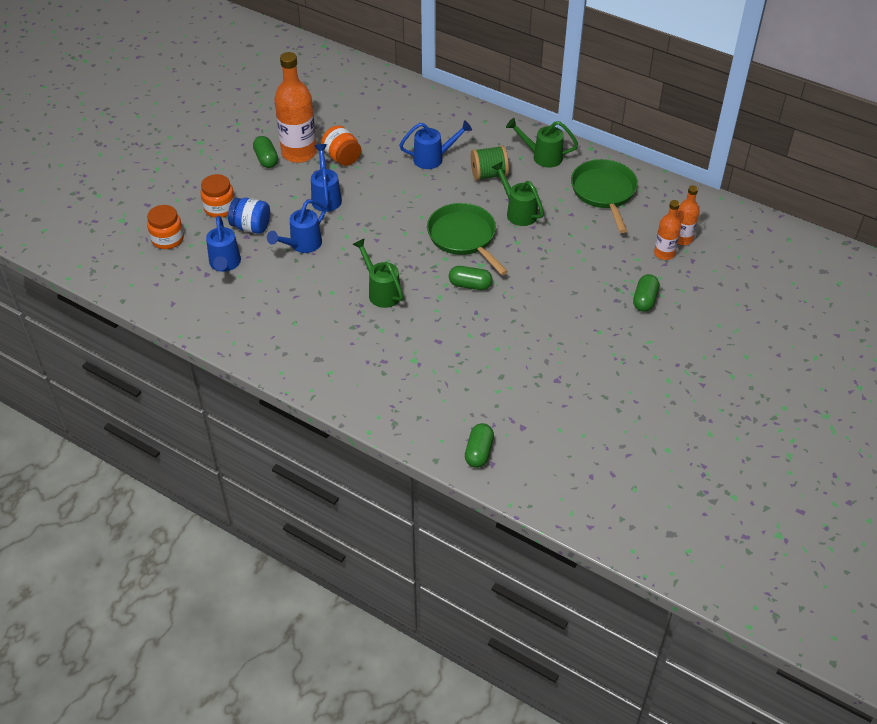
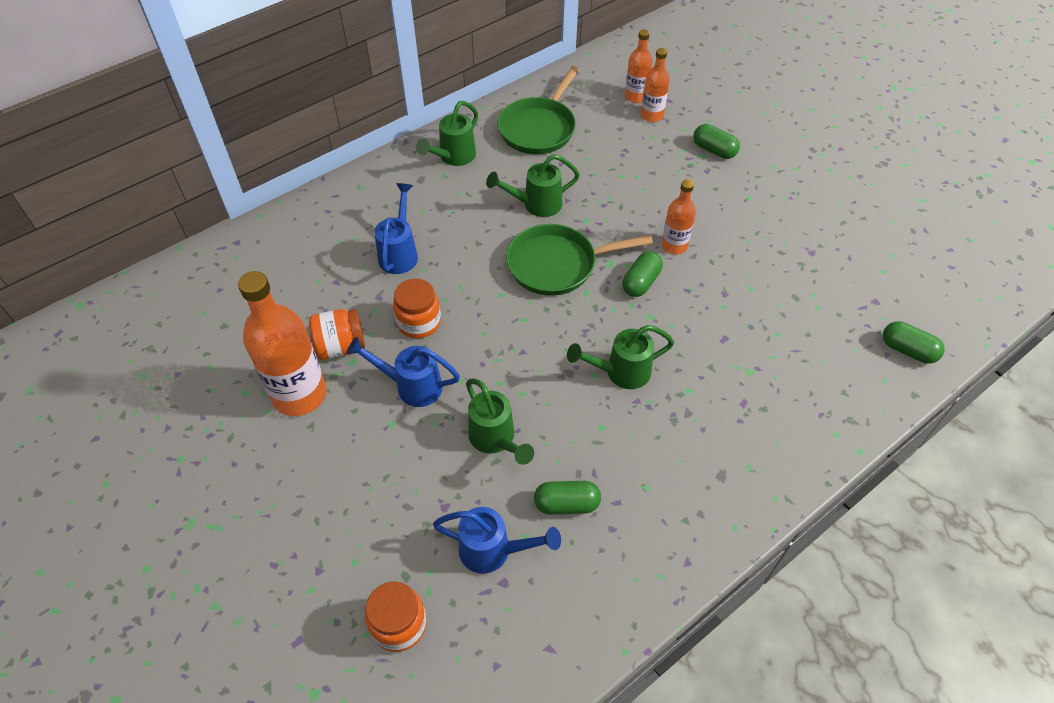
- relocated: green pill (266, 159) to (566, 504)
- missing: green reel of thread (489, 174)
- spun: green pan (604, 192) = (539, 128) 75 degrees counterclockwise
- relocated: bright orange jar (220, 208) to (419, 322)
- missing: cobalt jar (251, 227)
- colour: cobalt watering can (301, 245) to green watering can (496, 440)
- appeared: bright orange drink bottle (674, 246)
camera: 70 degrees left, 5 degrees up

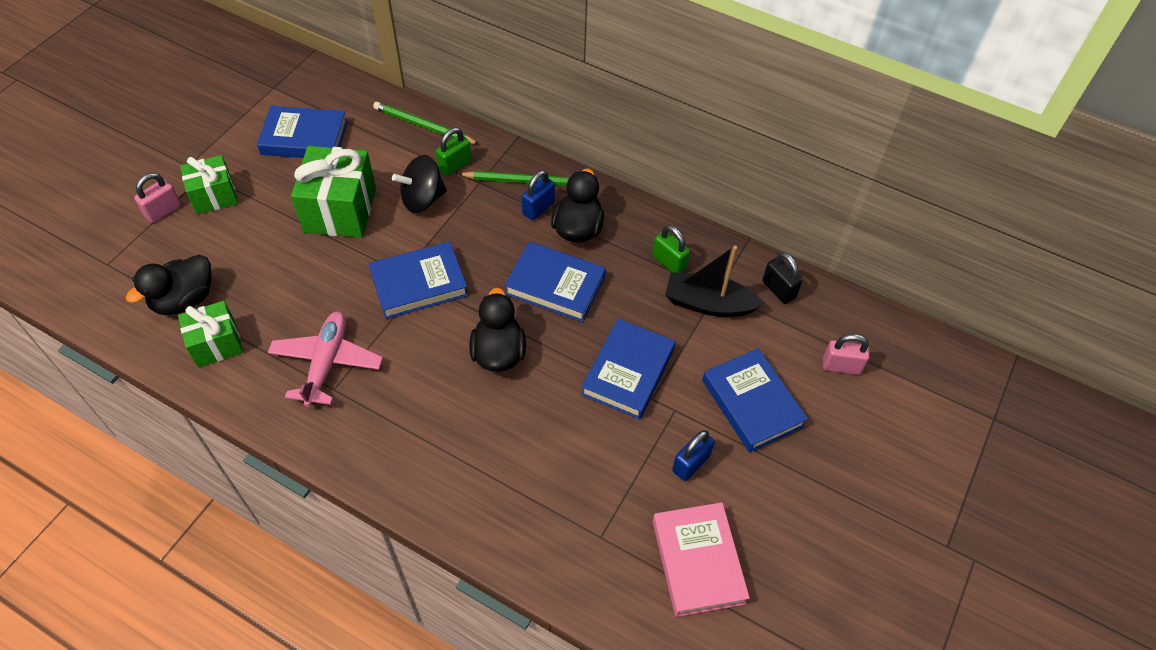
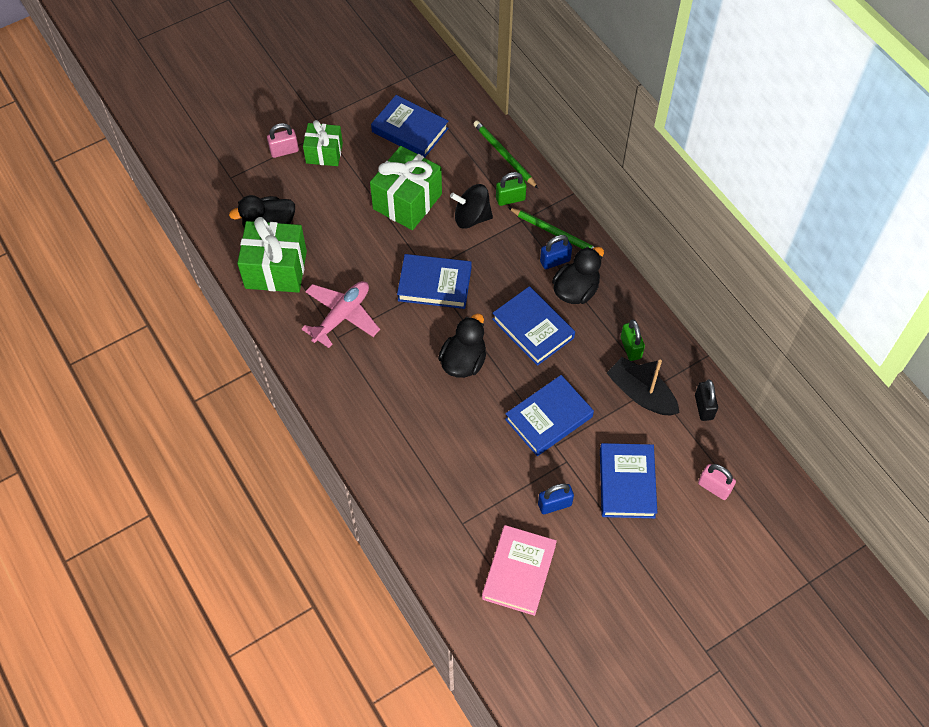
- size: green wrapped gift (216, 344) = (276, 269) x1.60
camera: 30 degrees right, 5 degrees up

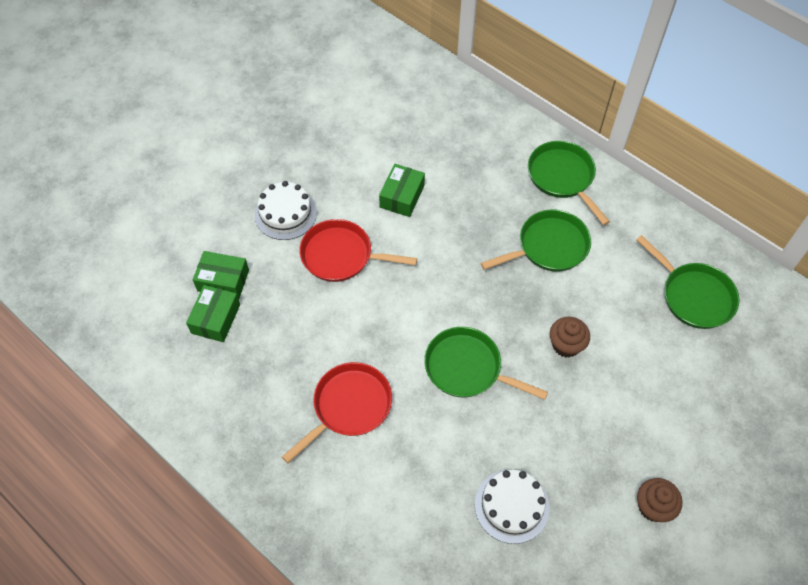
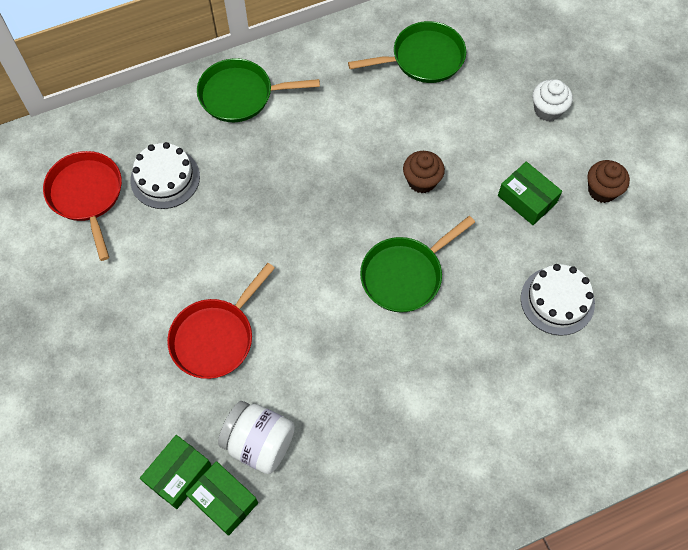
- relocated: green package (402, 196) to (527, 199)
- relocated: white cake (285, 213) to (165, 178)
- missing: green pan (549, 246)
- relocated: red pan (349, 407) to (87, 195)
- appeared: white fairy cake (547, 110)
- appeared: white jar (259, 443)
camera: 65 degrees left, 5 degrees up

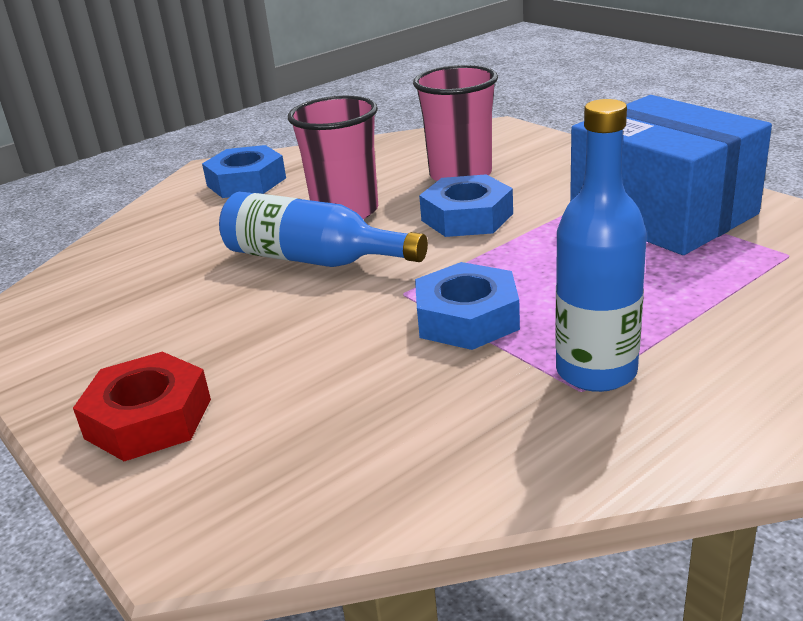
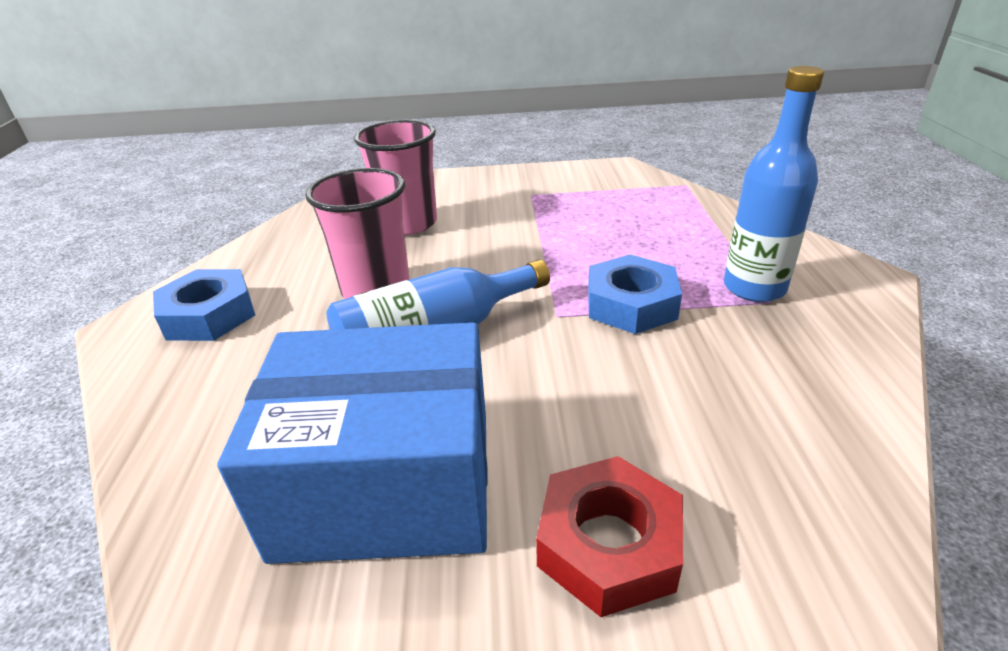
- relocated: cobalt package (662, 213) to (387, 483)
- missing: cobalt hex nut (467, 217)
camera: 55 degrees left, 5 degrees up

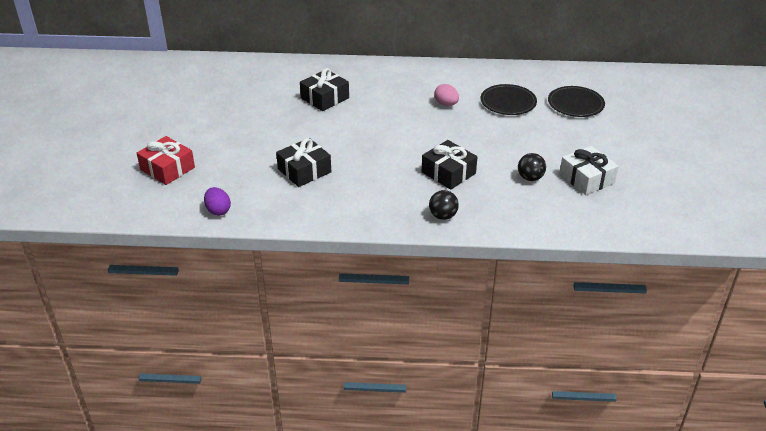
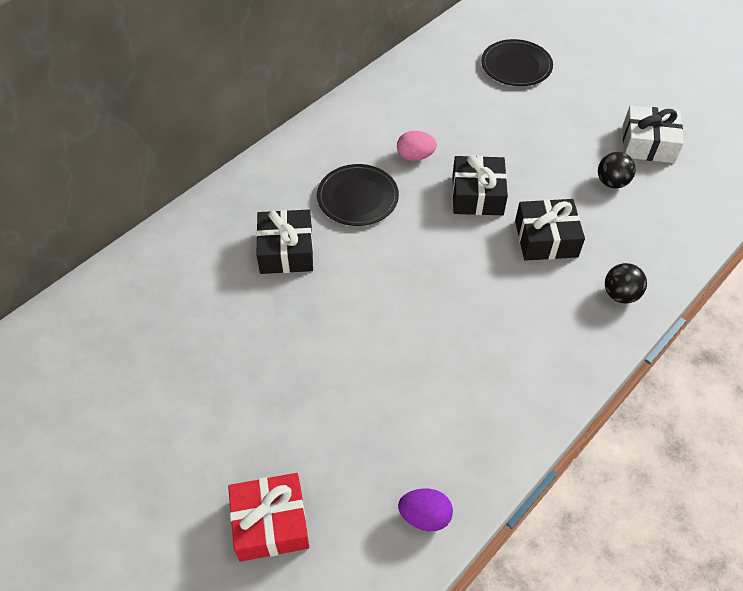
- relocated: ebony dinner plate (508, 102) to (357, 197)
- relocated: ebony wrapped gift (304, 170) to (477, 195)
camera: 50 degrees left, 15 degrees up

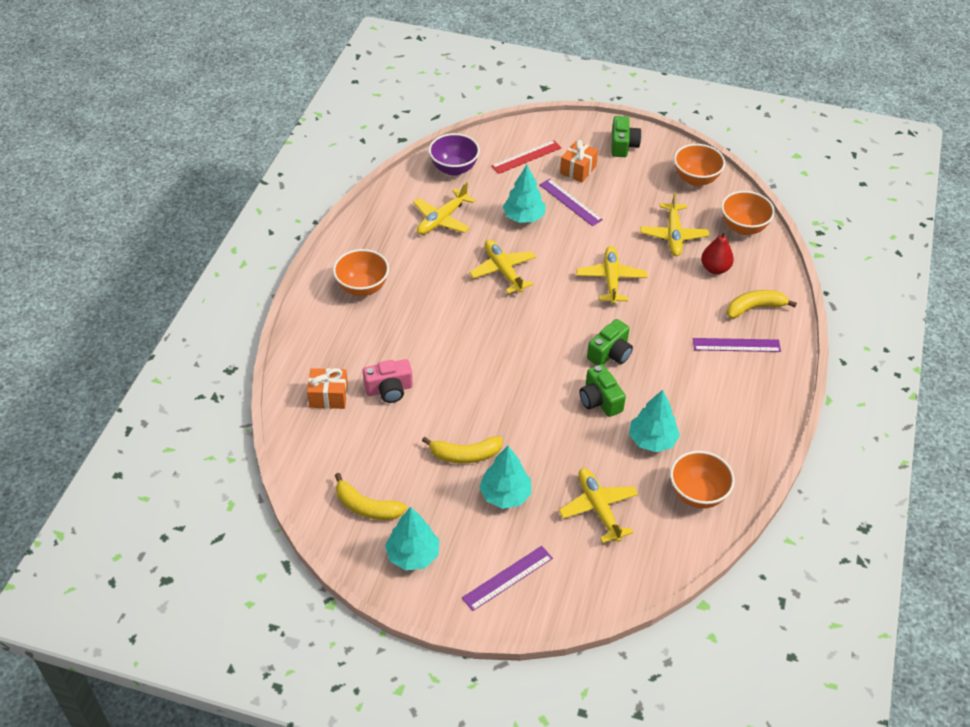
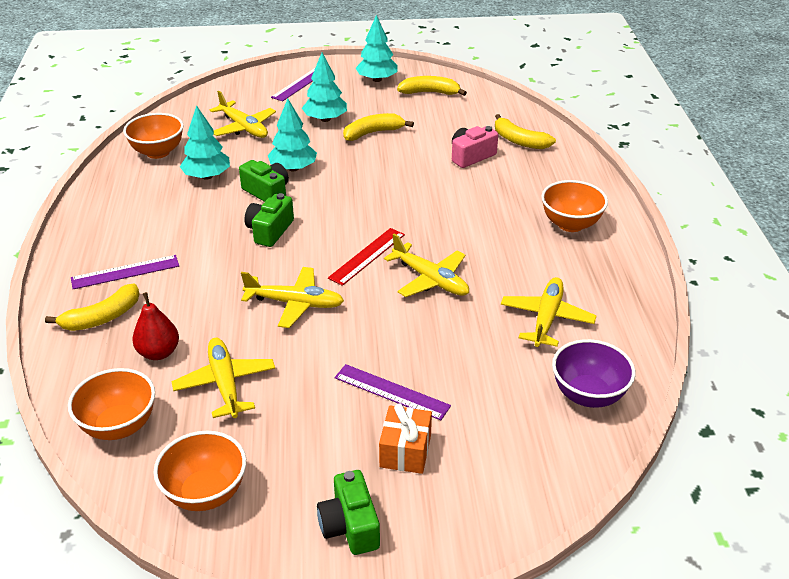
- relocated: red measuring stick (526, 157) to (367, 256)
- relocated: aqua toy tree (523, 217) to (293, 168)
- spun: yellow toy plane (611, 279) = (294, 303) 60 degrees counterclockwise
- exchanged: bright orange wrapped gift (328, 396) to yellow banana (519, 141)
camera: 160 degrees right, 10 degrees down

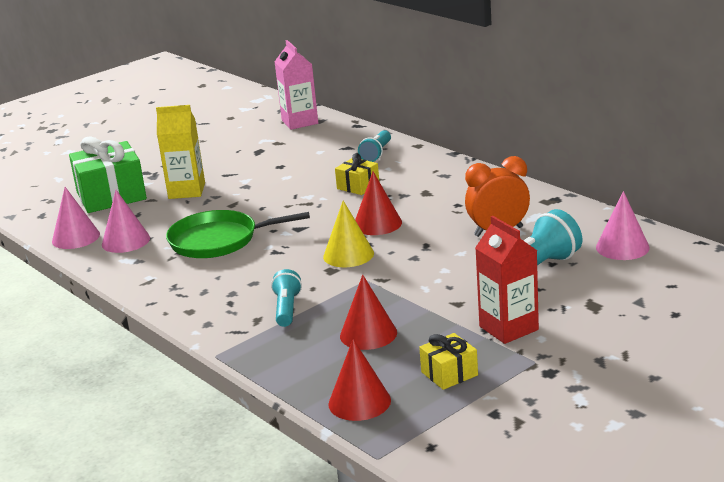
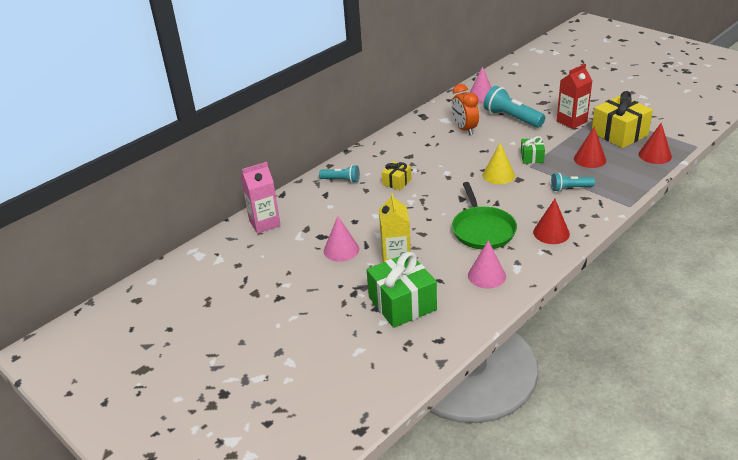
- relocated: red solid cone (377, 224) to (551, 233)
- relocated: pink solid cone (76, 237) to (341, 250)
- size: yellow wrapped gift (449, 373) = (619, 134) x1.93
- appeared: green wrapped gift (532, 157)
camera: 95 degrees left, 10 degrees up

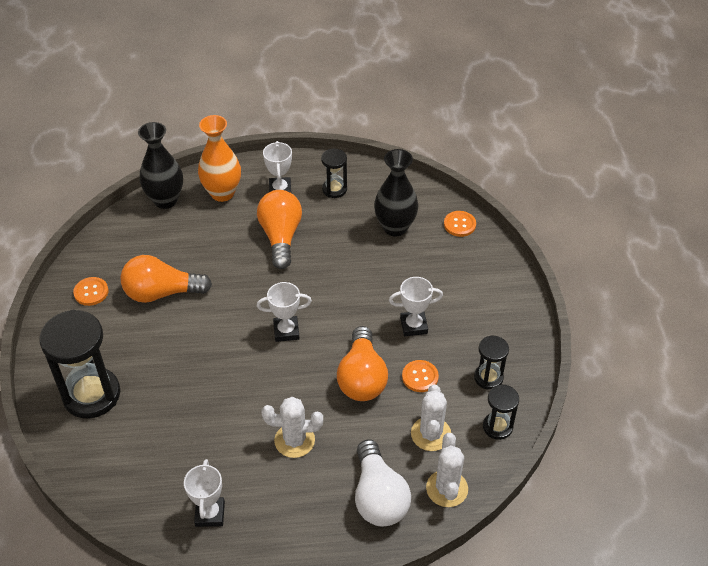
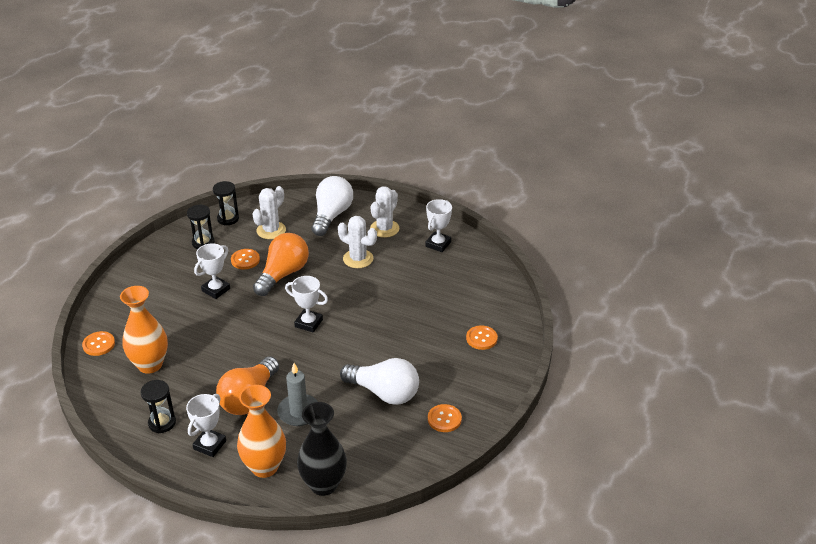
- colour: ebony tall vase (395, 227) to bright orange tall vase (150, 365)
- colour: bright orange bulb (161, 293) to white bulb (384, 393)
- spun: white award cup (413, 326) = (216, 290) 75 degrees counterclockwise
- exchanged: ebony sandglass (91, 395) to bright orange shirt button (481, 338)
- relocated: white cactus (447, 488) to (384, 229)
- appeared: ash-grey pillar candle (299, 412)
camera: 150 degrees left, 10 degrees down

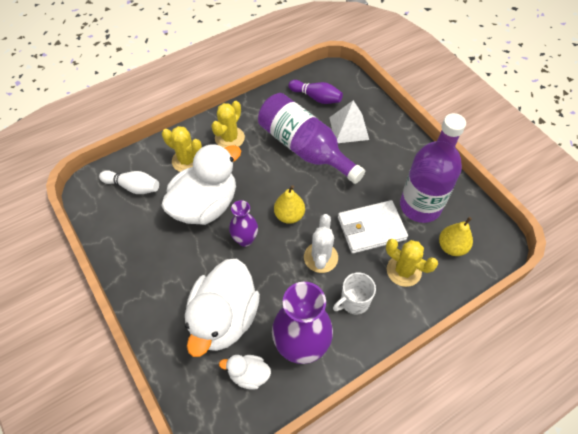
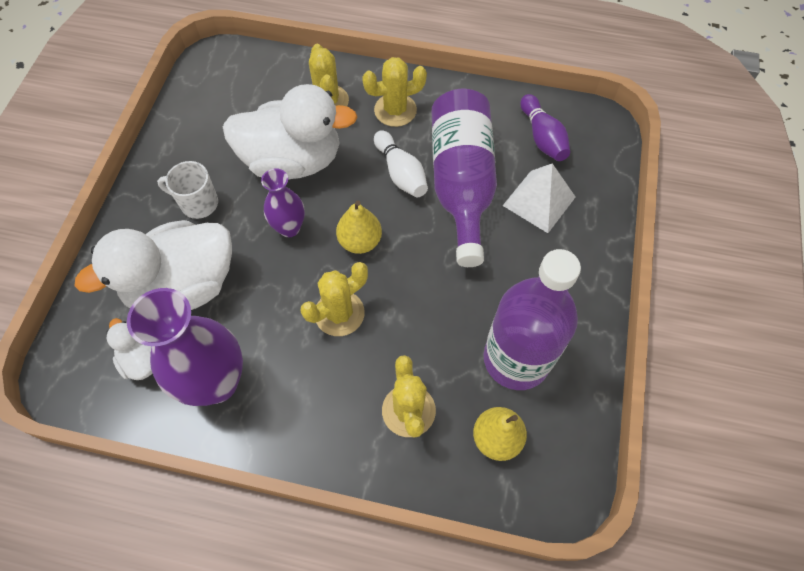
- relocated: white tenpin (133, 187) to (401, 173)
- missing: white wallet (371, 228)
- colour: white cactus (320, 257) to yellow cactus (339, 313)
- relocated: white coffee mug (354, 301) to (198, 203)
camera: 45 degrees right, 5 degrees up

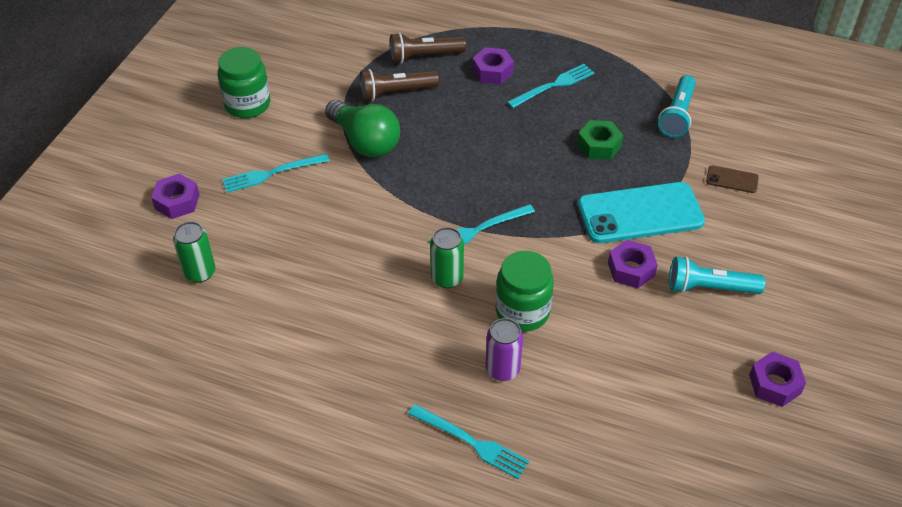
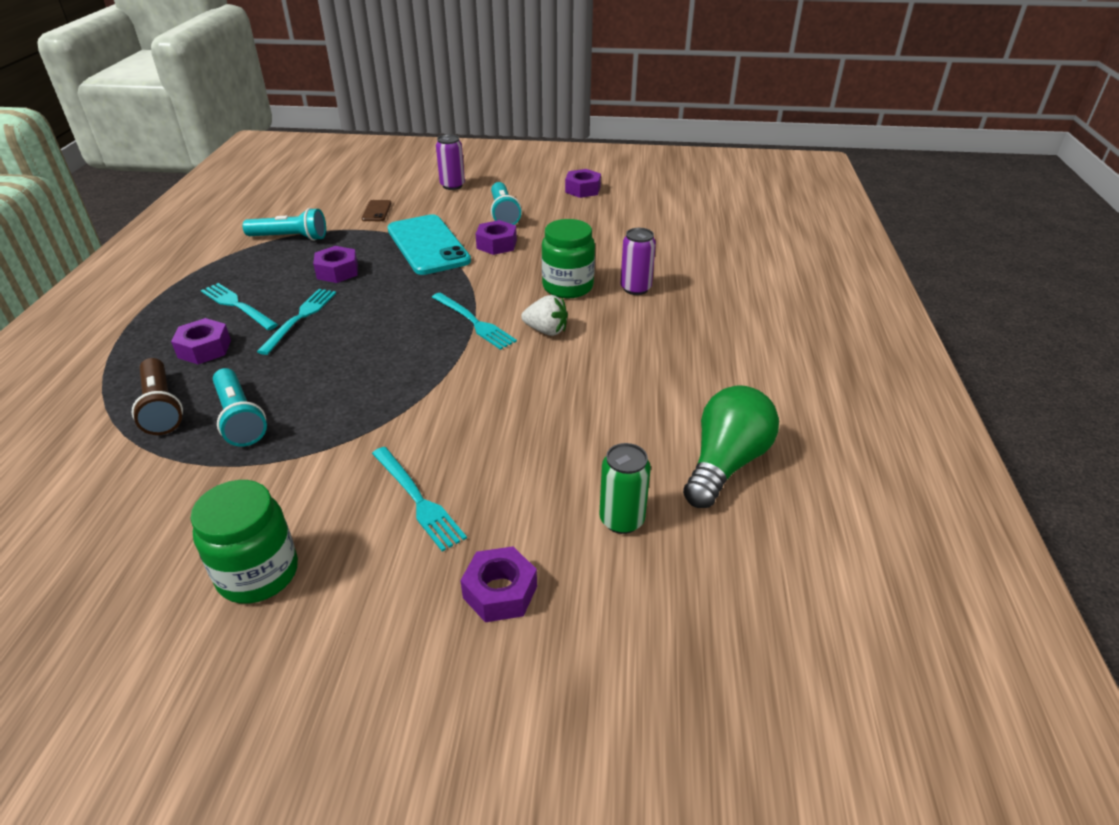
- colour: russet flashlight (396, 92) to aqua flashlight (240, 418)
- relocated: green bulb (365, 142) to (725, 463)
- colour: green hex nut (599, 145) to royal purple hex nut (337, 271)
- exchanged: green soda can (447, 278) to white toy strawberry (546, 331)
- relocated: aqua fork (471, 442) to (300, 318)
- appeared: royal purple soda can (452, 185)
camera: 105 degrees left, 10 degrees down

